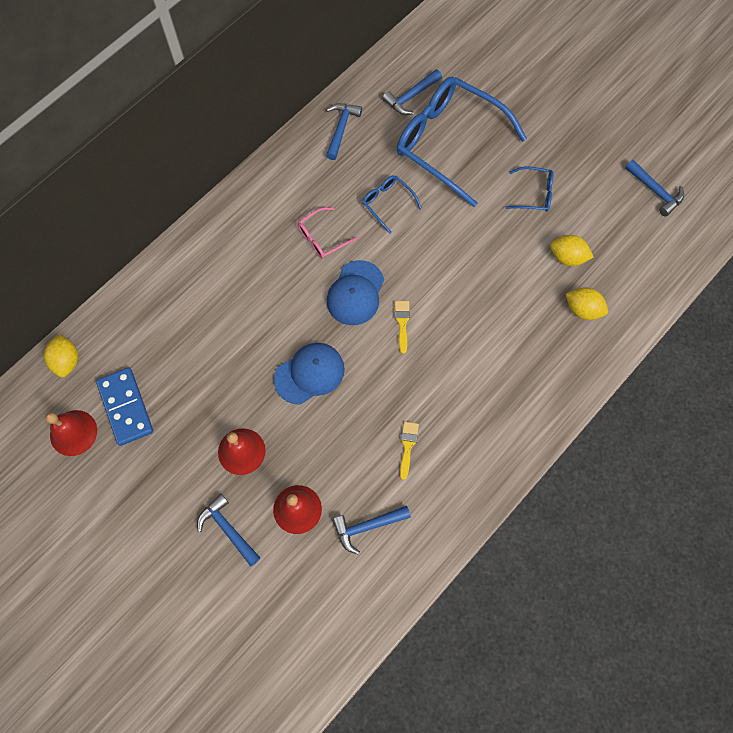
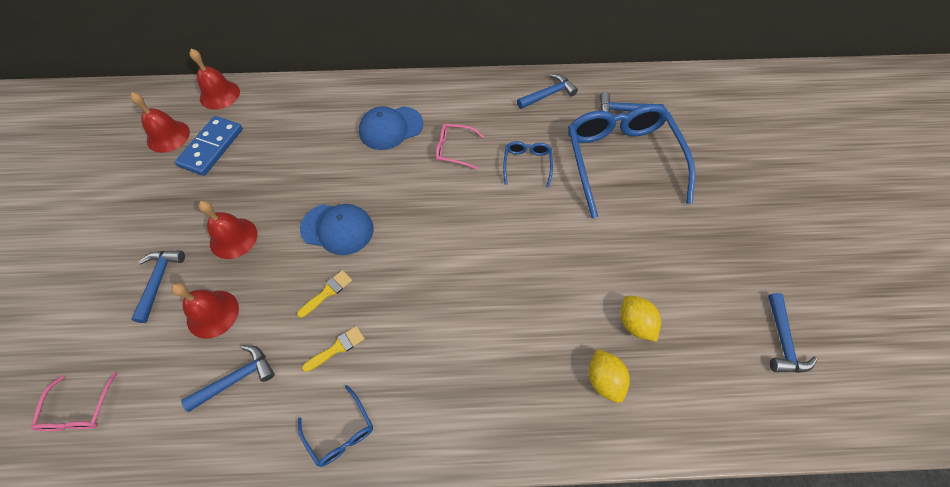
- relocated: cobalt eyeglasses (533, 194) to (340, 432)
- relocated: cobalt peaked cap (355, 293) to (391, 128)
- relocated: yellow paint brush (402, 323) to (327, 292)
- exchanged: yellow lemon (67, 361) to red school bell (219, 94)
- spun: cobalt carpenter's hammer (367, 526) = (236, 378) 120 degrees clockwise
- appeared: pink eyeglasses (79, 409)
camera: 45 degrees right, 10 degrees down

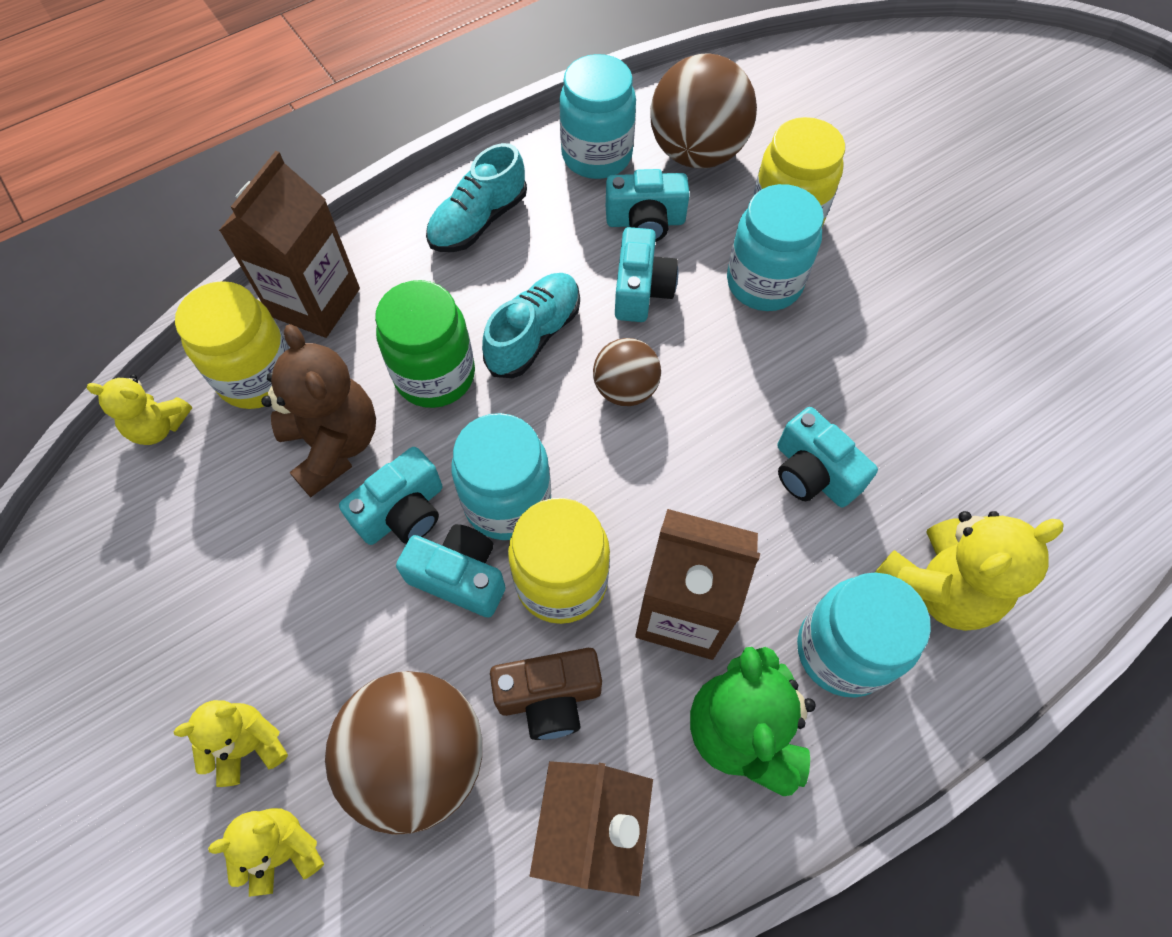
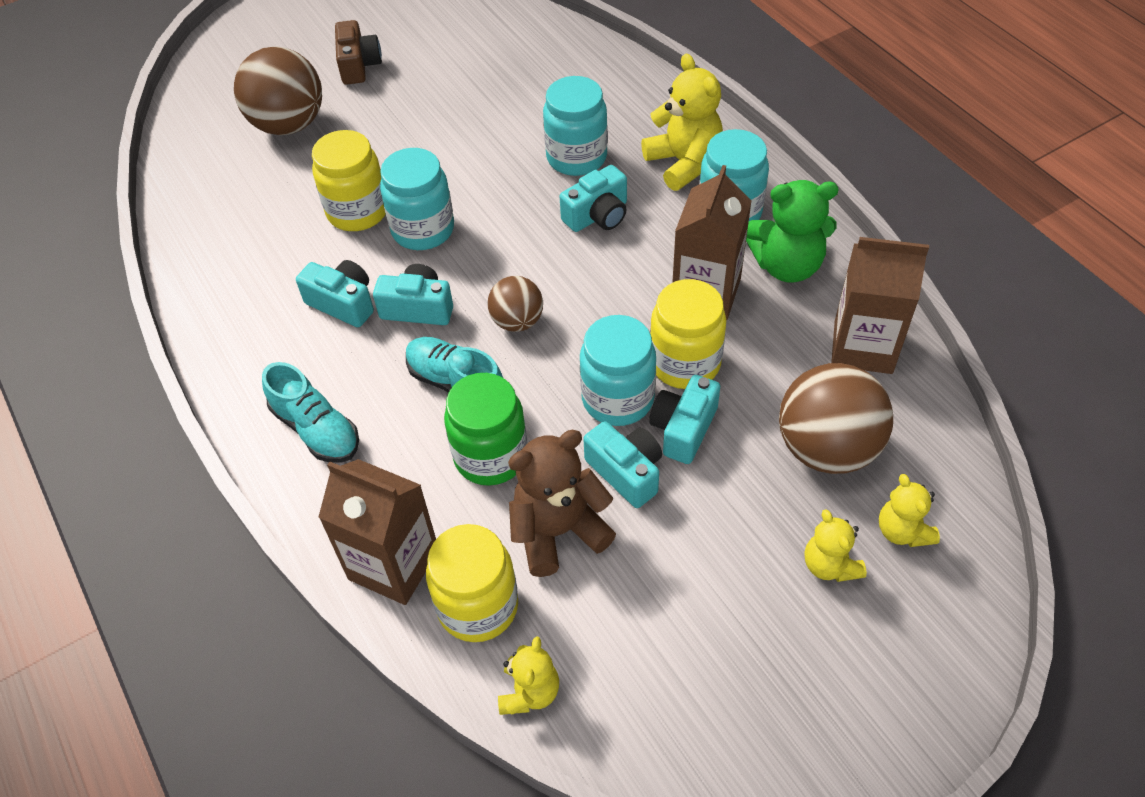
- relocated: russet ball (696, 153) to (289, 124)
- relocated: aqua jar (596, 156) to (576, 157)
- spun: aqua compact camera (645, 222) = (343, 303) 60 degrees counterclockwise
- relocated: russet compact camera (549, 697) to (359, 65)
camera: 85 degrees left, 10 degrees down

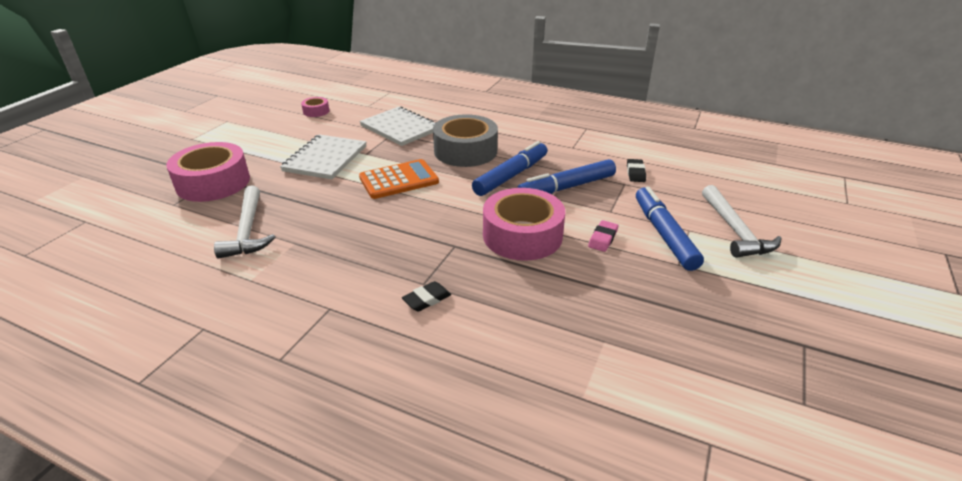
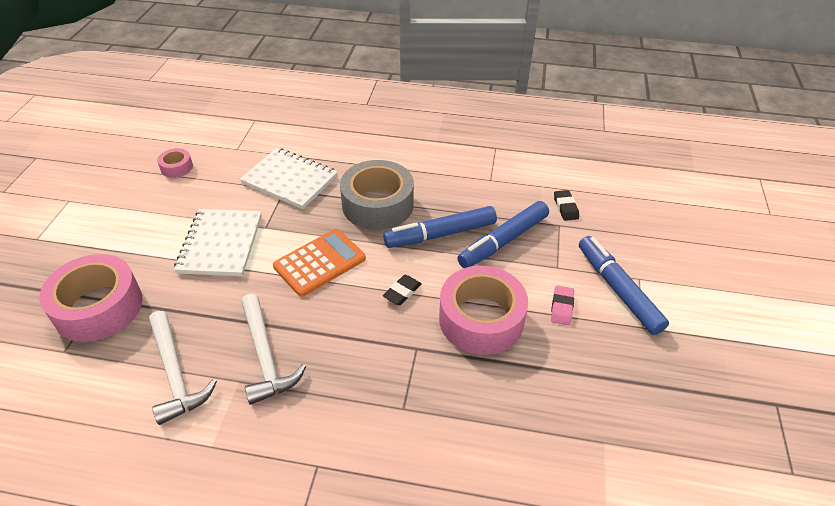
- spun: cobalt felt pen (511, 176) = (440, 234) 135 degrees counterclockwise
- relocated: white carpenter's hammer (735, 230) to (266, 356)
- relocated: ebony eraser (427, 299) to (402, 292)
camera: 15 degrees left, 10 degrees up

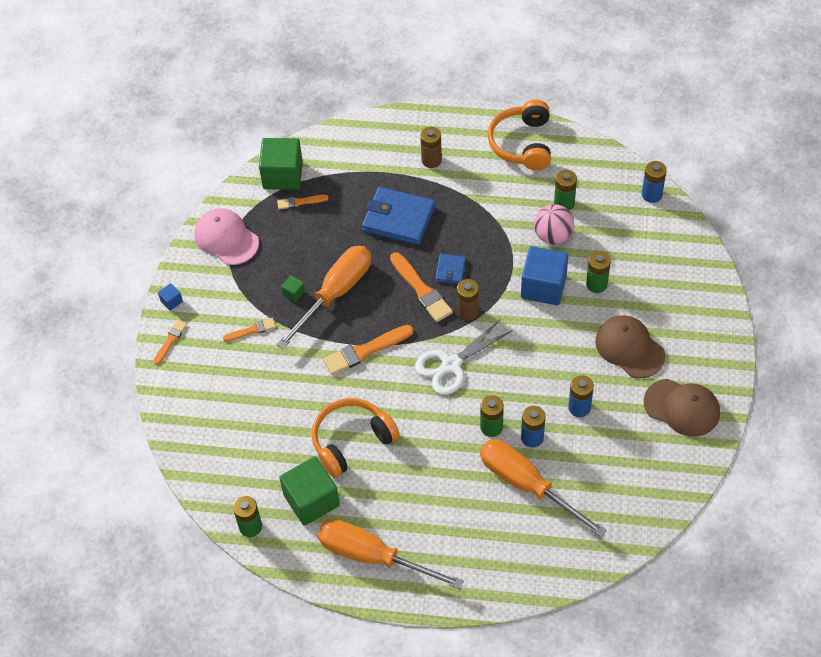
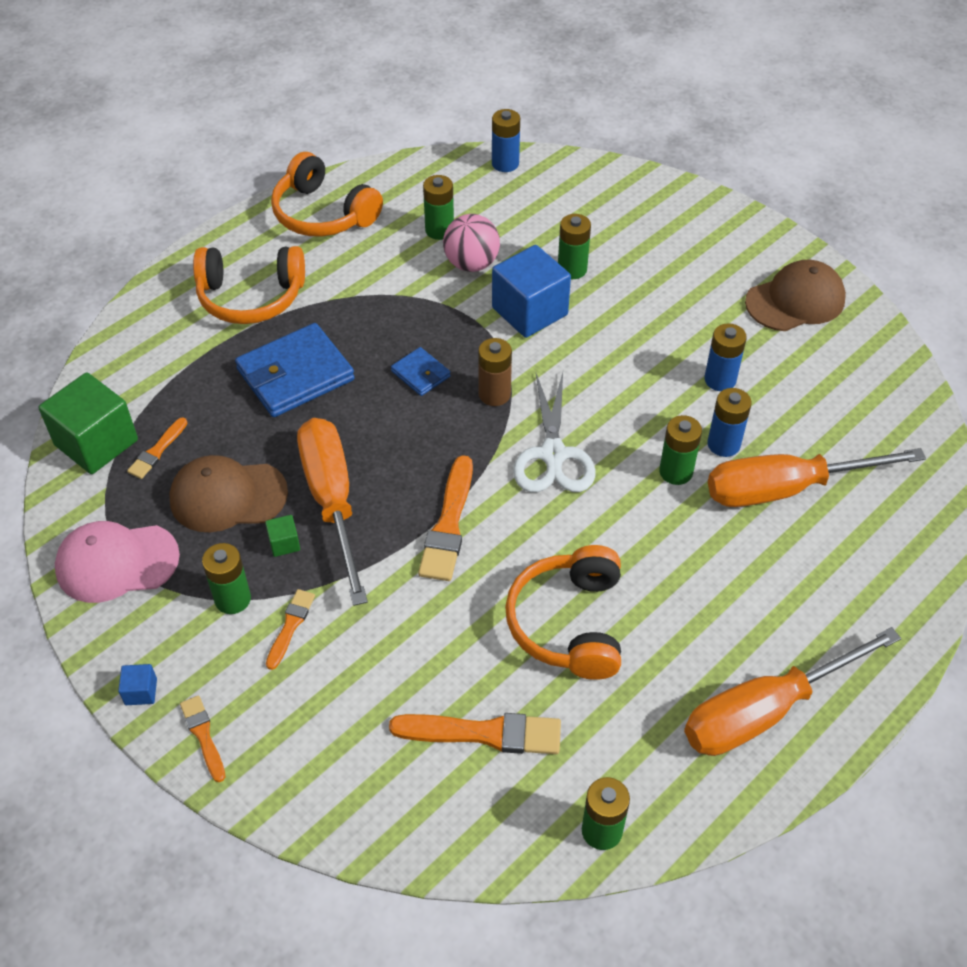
- exchanged: russet AA battery (431, 160) to bright orange headphones (251, 297)
- relocated: bright orange paint brush (421, 290) to (484, 733)
- relocated: russet peaked cap (629, 348) to (228, 496)
- missing: green solid cube (311, 500)
- appeared: green AA battery (233, 599)
camera: 55 degrees left, 5 degrees down

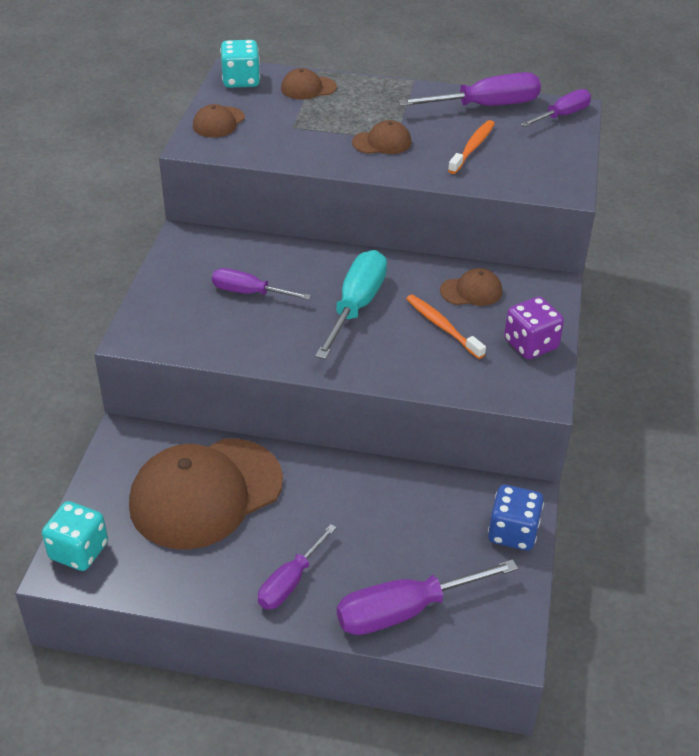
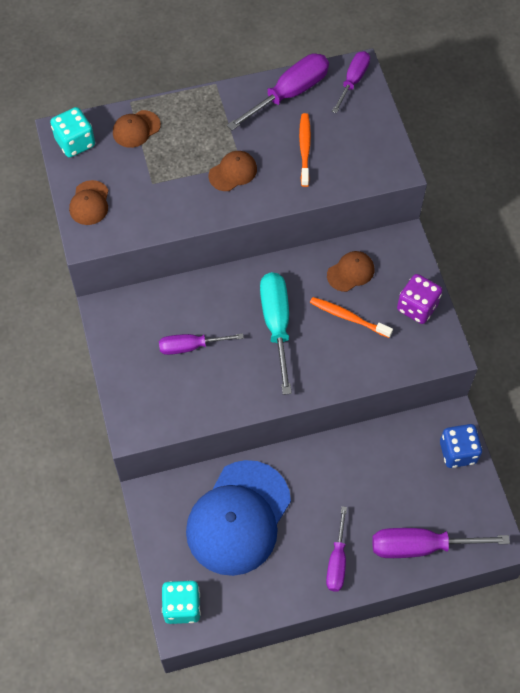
- colour: russet peaked cap (206, 493) to cobalt peaked cap (238, 518)
- spun: royal purple screwdriver (406, 610) = (422, 546) 45 degrees clockwise
camera: 25 degrees left, 20 degrees up

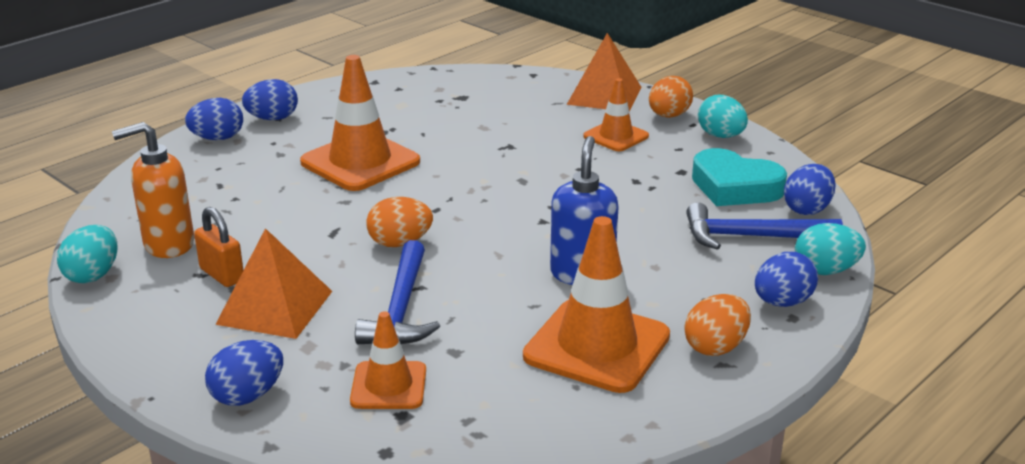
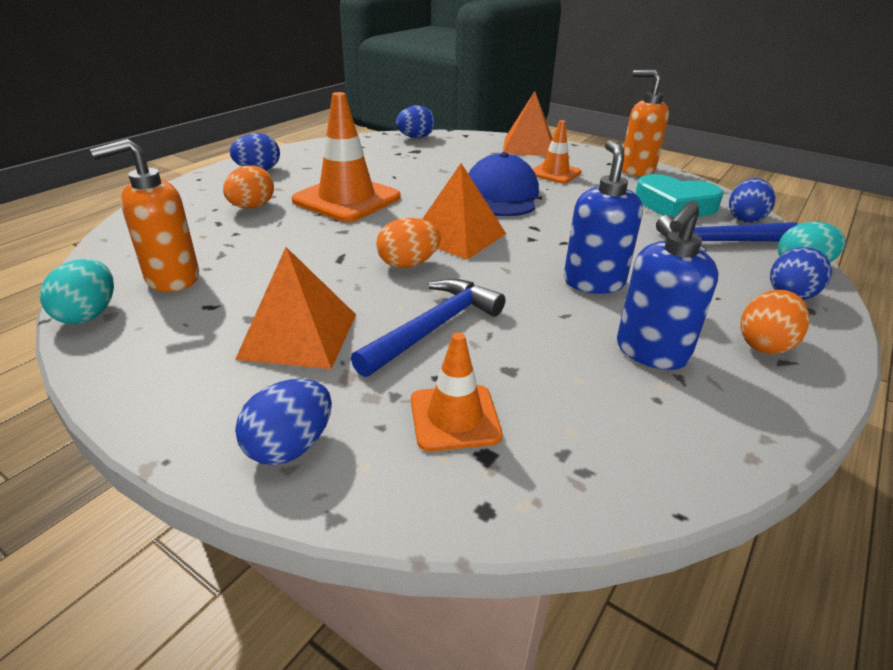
- relocated: bright orange egg shape (668, 116) to (252, 207)
- exchanged: aqua egg shape (721, 136) to bright orange soap dispenser (636, 170)
- relocated: cobalt egg shape (217, 138) to (415, 137)
- missing: bright orange padlock (222, 275)
- exchanged: bright orange road cone (597, 346) to cobalt soap dispenser (651, 352)
- spun: cobalt carpenter's hammer (401, 309) = (434, 328) 135 degrees counterclockwise
- appeared: cobalt peaked cap (501, 195)
- appeared: bright orange pyramid shape (458, 236)
camera: 10 degrees left, 5 degrees up

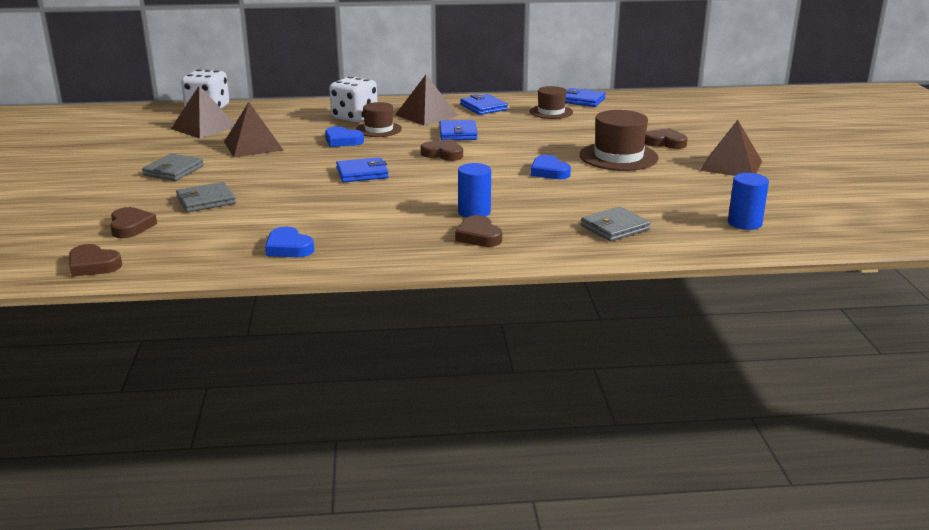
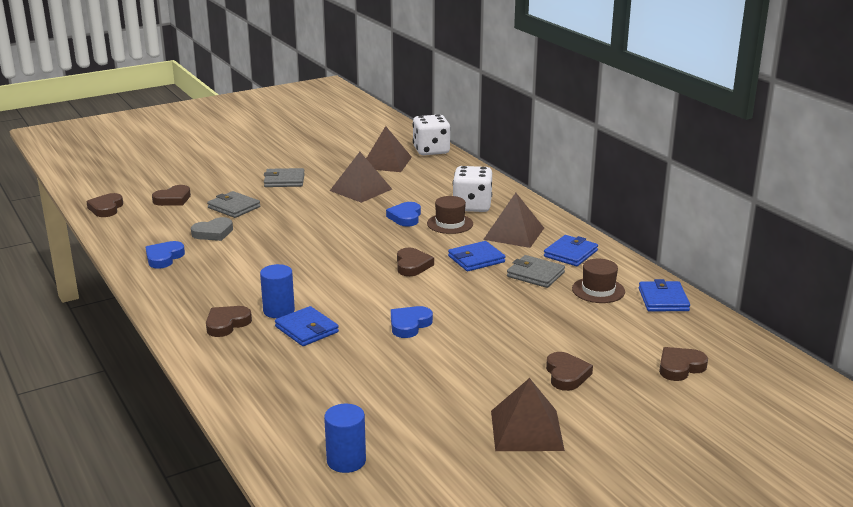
- missing: russet hat (618, 157)
- relocated: cobalt wallet (362, 173) to (306, 329)
- relocated: ash-grey wallet (615, 228) to (535, 274)
- appeared: ash-grey love heart (213, 233)
- appeared: russet love heart (680, 367)
camera: 65 degrees right, 0 degrees up

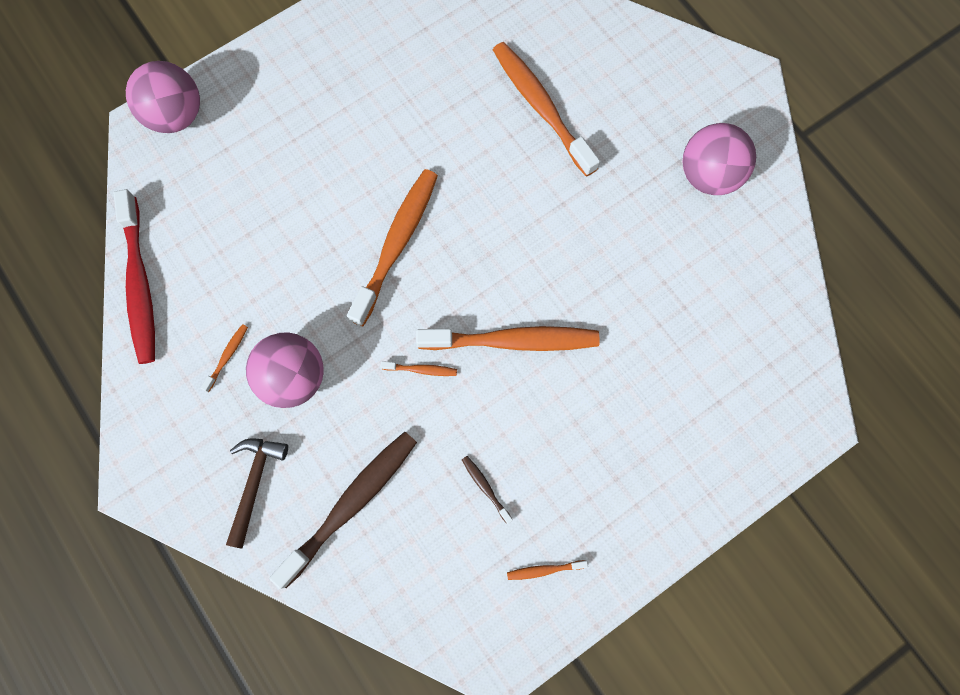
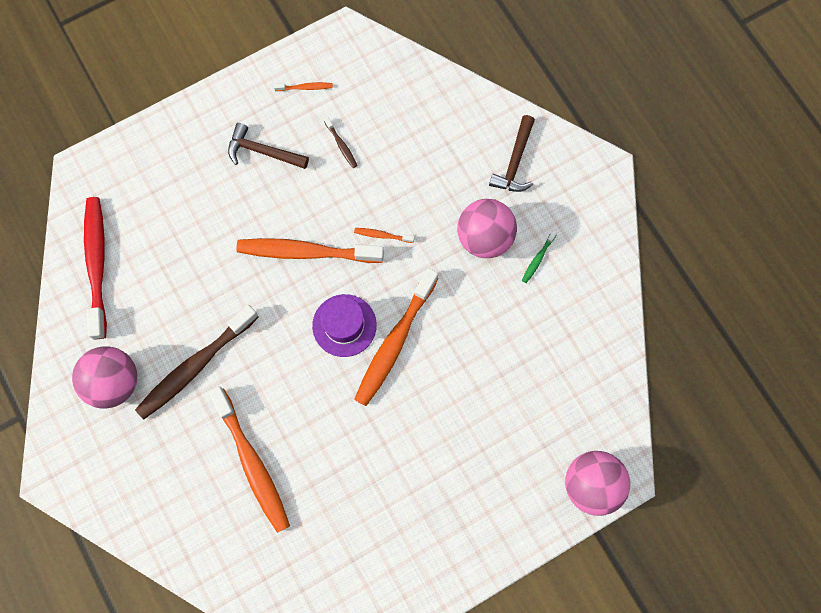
- relocated: red dental brush (140, 284) to (97, 264)
- colour: bright orange dental brush (227, 356) to green dental brush (538, 259)
- relocated: russet dental brush (351, 504) to (195, 366)
- appeared: russet carpenter's hammer (263, 152)
- appeared: royal purple hat (344, 325)
camera: 175 degrees left, 0 degrees up

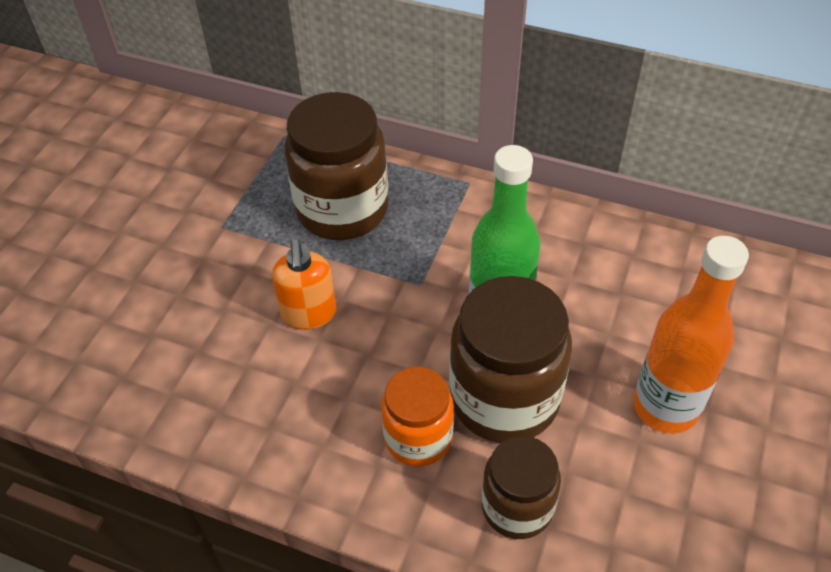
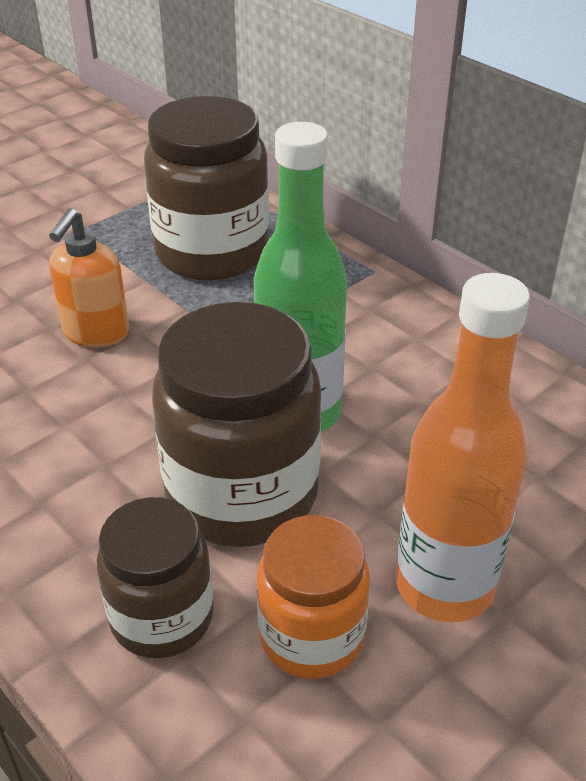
- relocated: bright orange jar (418, 438) to (312, 636)
camera: 25 degrees right, 10 degrees down

